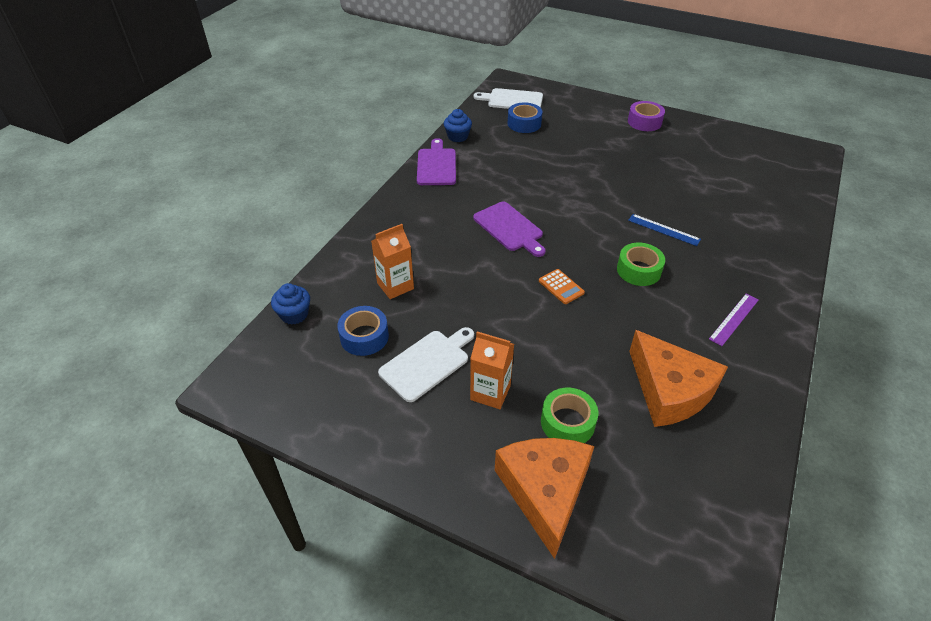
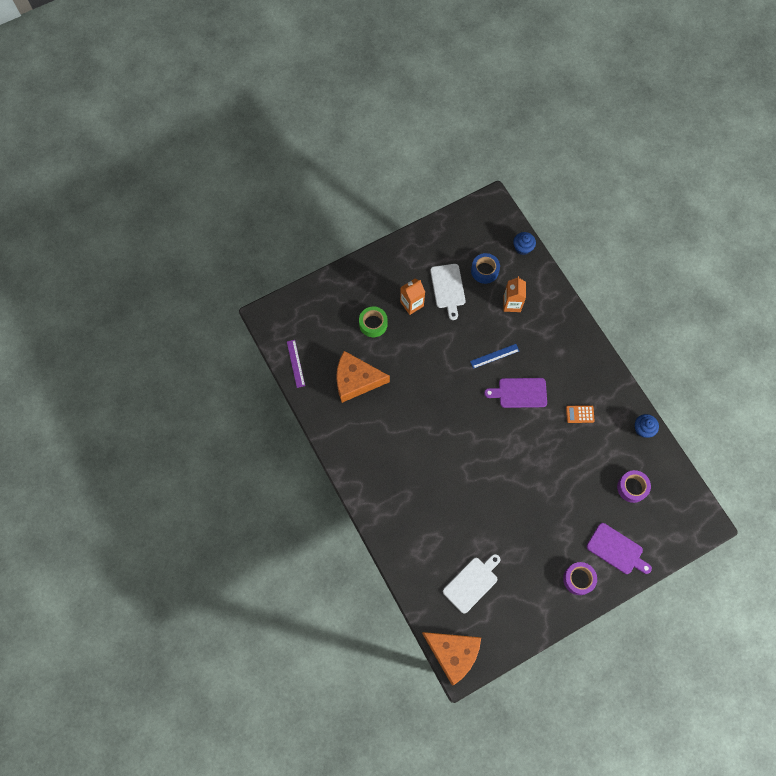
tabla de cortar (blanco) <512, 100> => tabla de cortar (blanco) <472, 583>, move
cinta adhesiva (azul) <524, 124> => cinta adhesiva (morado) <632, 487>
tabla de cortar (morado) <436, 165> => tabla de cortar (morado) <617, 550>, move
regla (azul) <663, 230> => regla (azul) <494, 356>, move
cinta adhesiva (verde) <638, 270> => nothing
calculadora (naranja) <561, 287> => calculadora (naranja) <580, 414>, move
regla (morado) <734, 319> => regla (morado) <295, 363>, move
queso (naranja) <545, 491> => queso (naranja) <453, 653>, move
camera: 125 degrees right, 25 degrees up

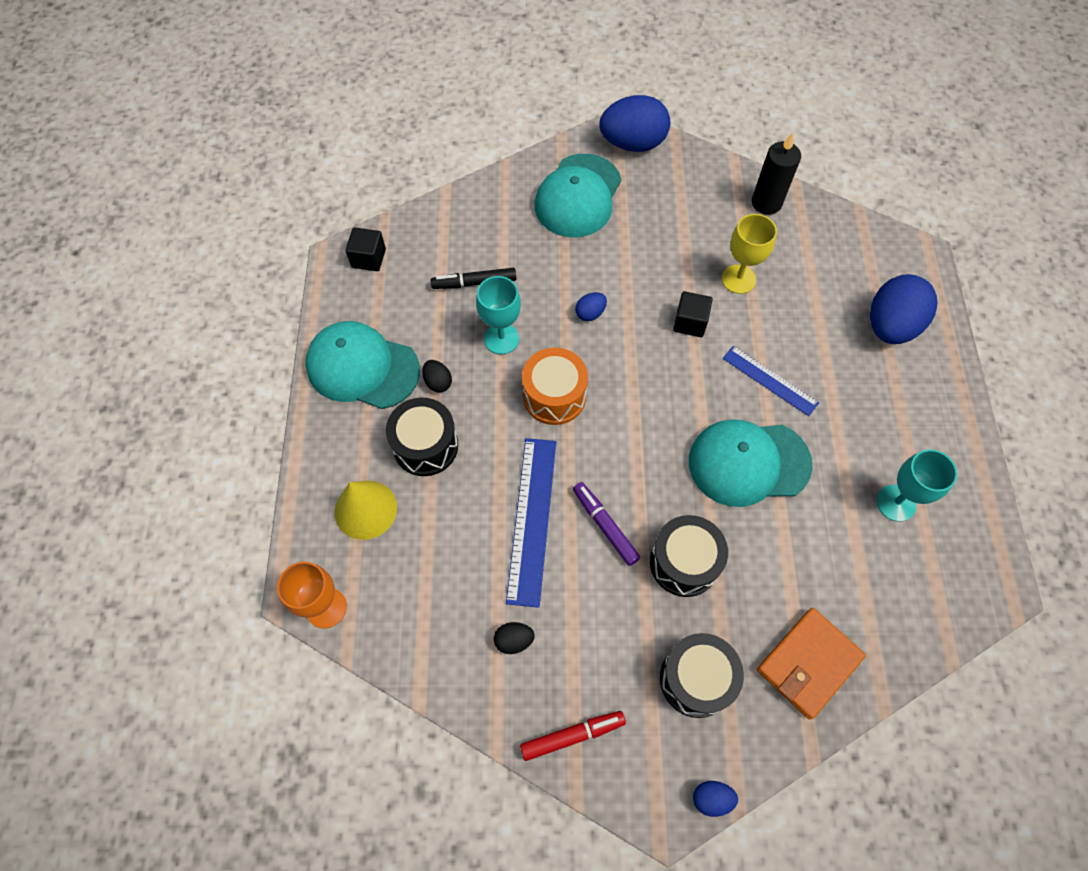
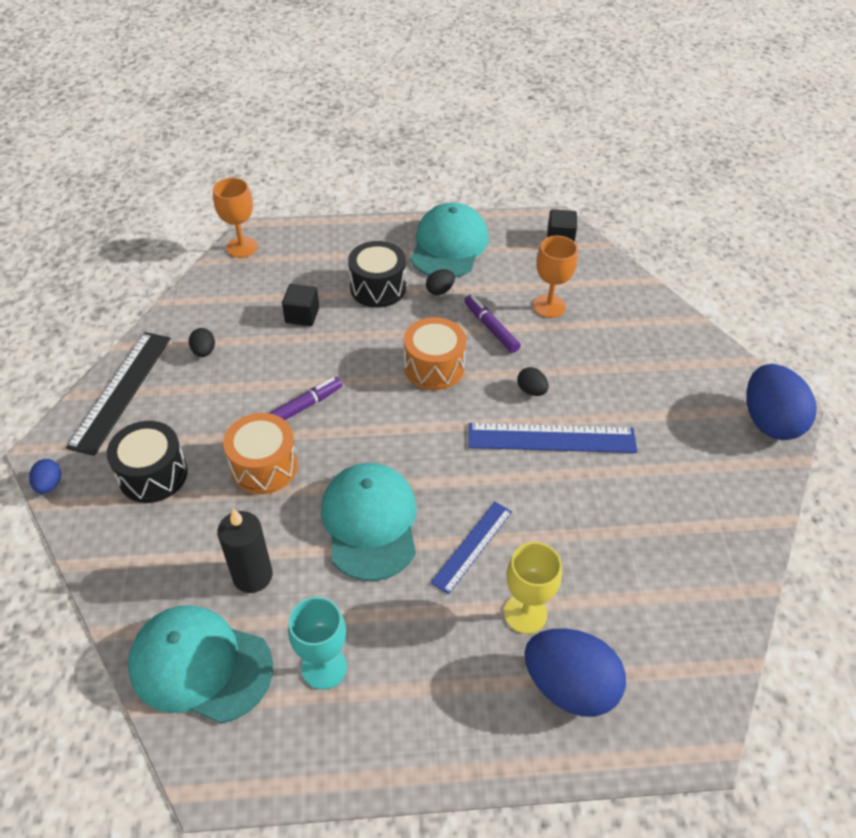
vela (negro) <766, 203> => vela (negro) <252, 576>, move
gorra (turquesa) <578, 196> => gorra (turquesa) <200, 665>, move
copa (amarillo) <738, 279> => copa (amarillo) <525, 613>, move
rotulador (negro) <474, 283> => copa (naranja) <549, 306>
copa (turquesa) <501, 339> => rotulador (morado) <491, 328>
cubo (negro) <690, 322> => cubo (negro) <302, 315>, move
huevo (azul) <590, 313> => huevo (negro) <531, 390>
regla (azul) <531, 519> => regla (azul) <551, 438>, move
cono (amarillo) <365, 509> => nothing
tambor (negro) <684, 562> => tambor (naranja) <264, 466>
cartera (naranja) <808, 663> => nothing
rotulador (rojo) <572, 735> => regla (negro) <121, 391>
camera: 85 degrees right, 15 degrees down

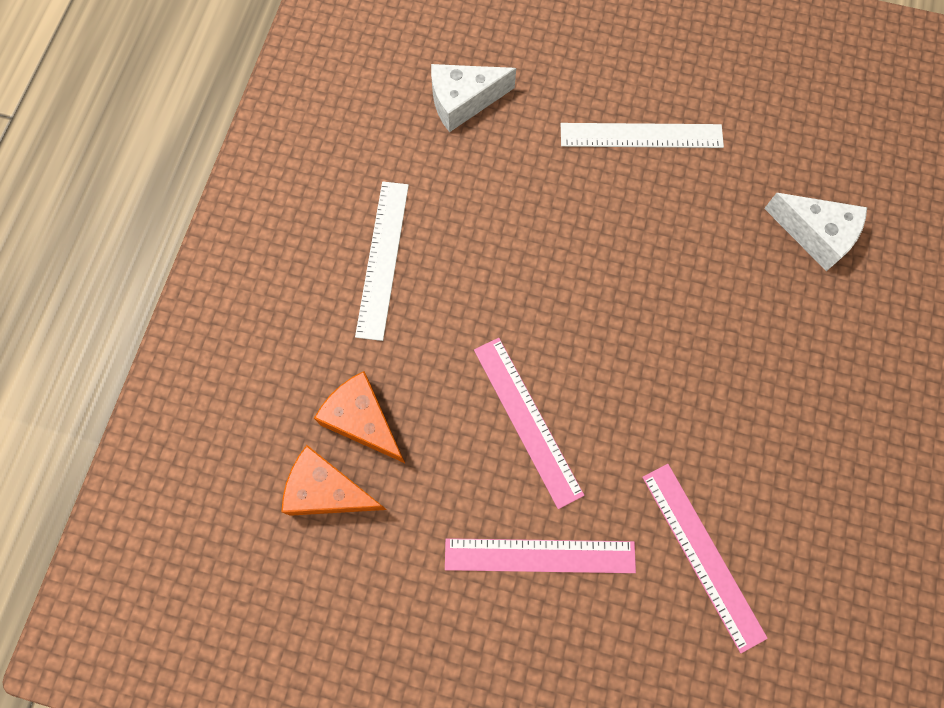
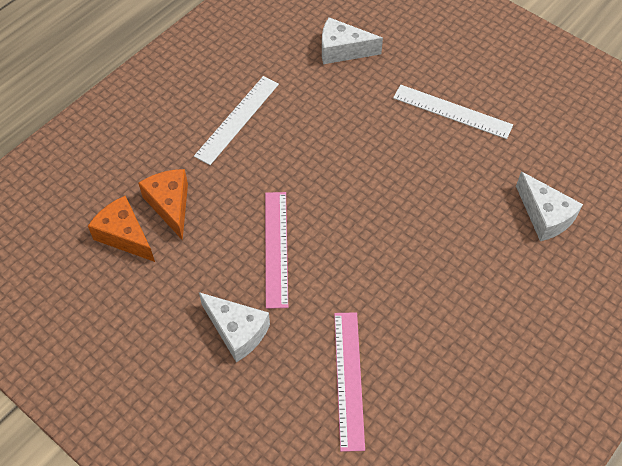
regla (rosa) <539, 556> => queso (blanco) <237, 331>
camera: 25 degrees right, 15 degrees down

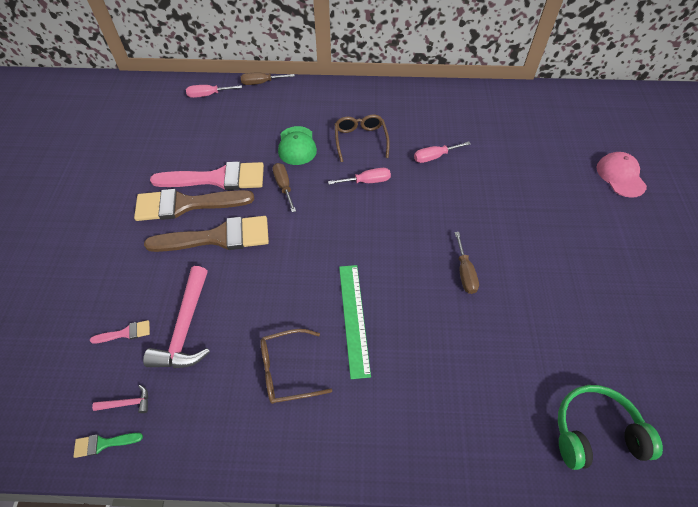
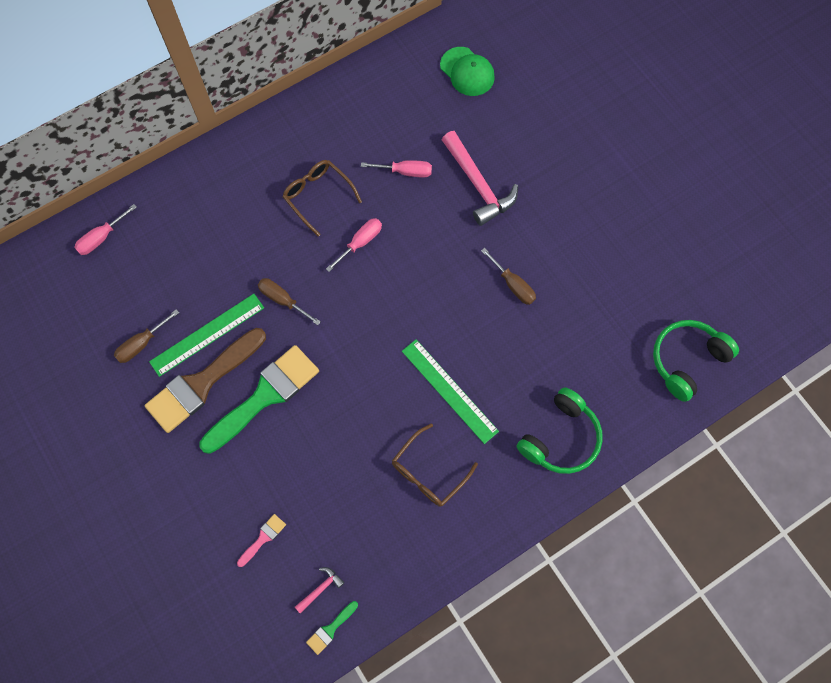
destornillador (marrón) <261, 83> => destornillador (marrón) <141, 344>, move
gorra (verde) <297, 146> => gorra (verde) <467, 72>, move
destornillador (rosa) <434, 157> => destornillador (rosa) <405, 172>, 120 degrees counterclockwise
gorra (rosa) <620, 176> => nothing
pincel (rosa) <217, 178> => regla (verde) <207, 334>
pincel (marrón) <218, 237> => pincel (verde) <265, 396>
martillo (rosa) <185, 327> => martillo (rosa) <478, 184>, move
nothing => auriculares (verde) <560, 438>
camera: 35 degrees left, 15 degrees up

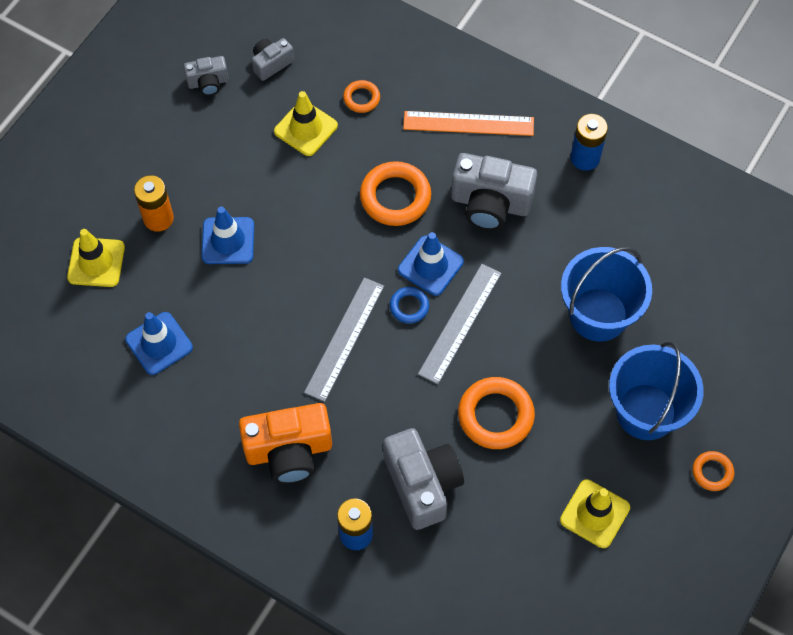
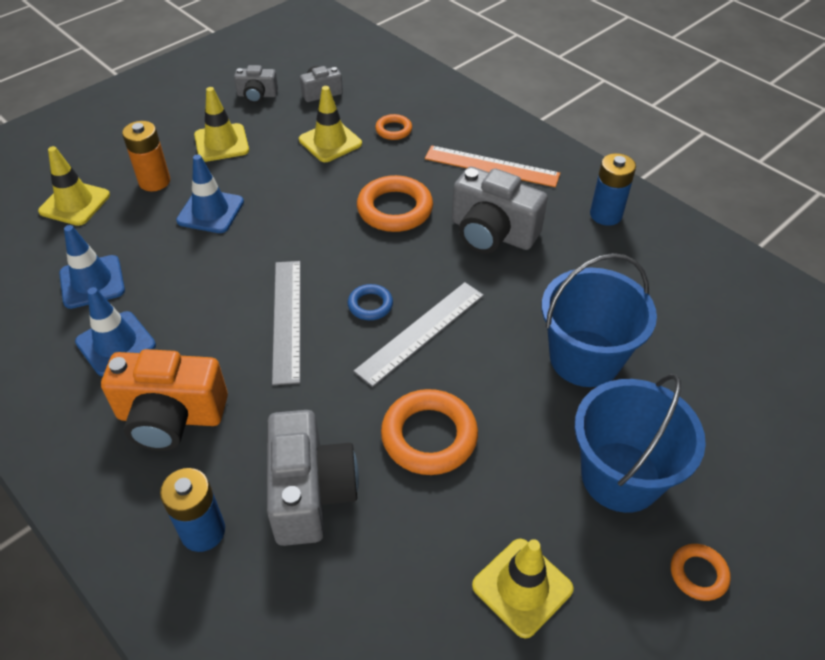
cono de tráfico (azul) <430, 266> => cono de tráfico (azul) <116, 344>, move
regla (gris) <345, 338> => regla (gris) <287, 319>, 45 degrees counterclockwise
nothing => cono de tráfico (amarillo) <221, 143>
camera: 15 degrees right, 15 degrees down

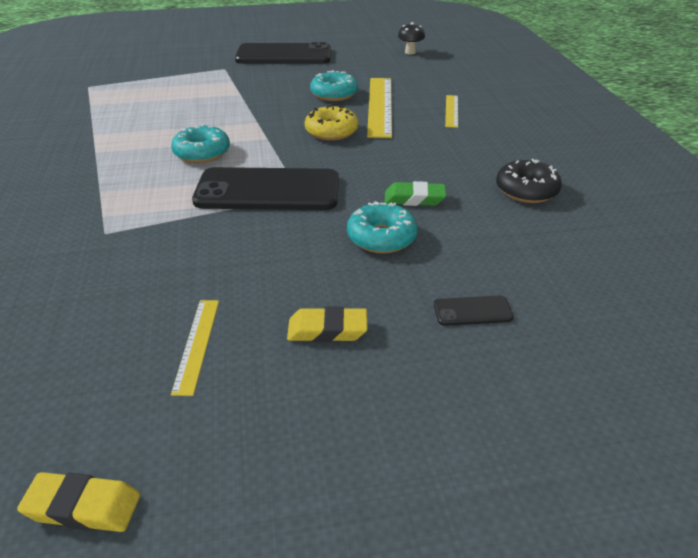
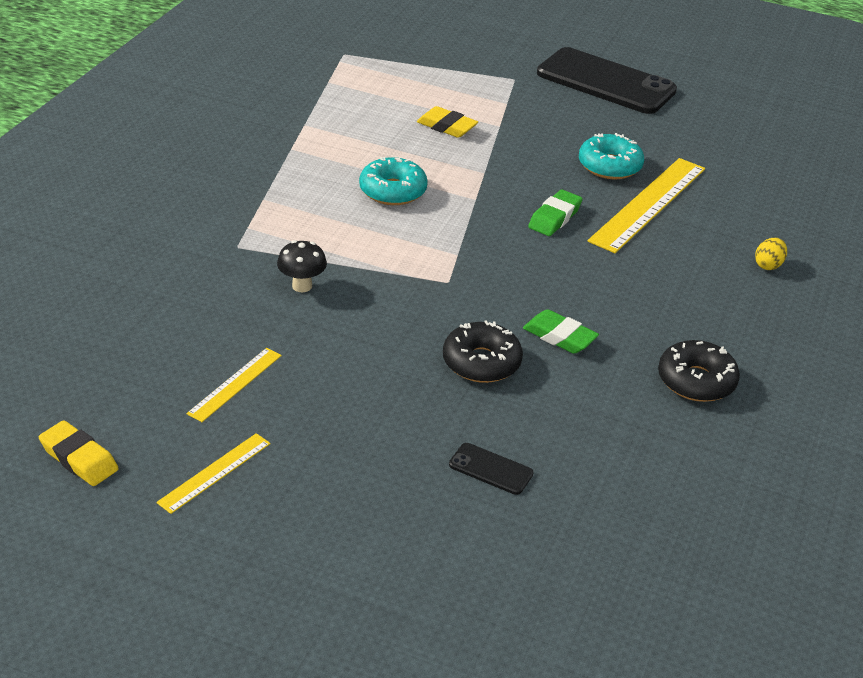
seta (negro) <410, 52> => seta (negro) <302, 286>, move
regla (amarillo) <451, 111> => regla (amarillo) <214, 472>, move
rosquilla (amarillo) <331, 131> => goma de borrar (verde) <554, 218>
móvil (negro) <268, 190> => nothing
rosquilla (turquesa) <381, 237> => rosquilla (negro) <481, 362>
goma de borrar (amarillo) <327, 330> => goma de borrar (amarillo) <446, 127>, move
nothing => huevo (amarillo) <768, 265>
camera: 30 degrees right, 0 degrees up

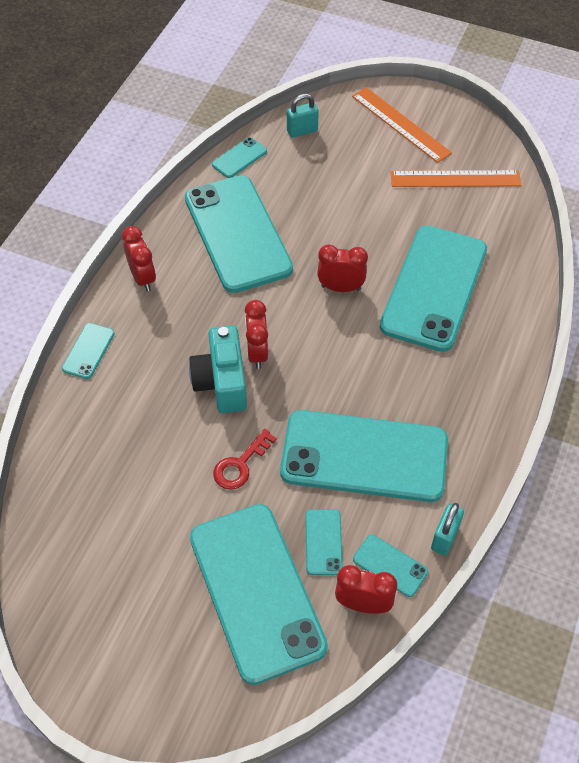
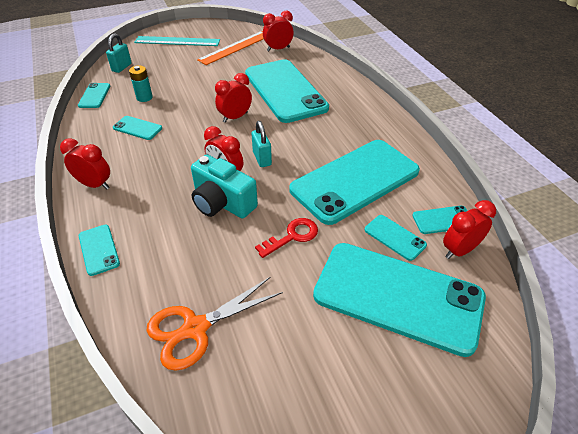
regla (naranja) <401, 124> => regla (turquesa) <177, 41>
móvil (turquesa) <237, 233> => móvil (turquesa) <137, 128>, x0.41
llave (rojo) <240, 465> => llave (rojo) <292, 236>, 120 degrees counterclockwise
candado (turquesa) <445, 538> => candado (turquesa) <262, 159>, move
nothing => despertador (rojo) <278, 49>
nothing => pila (turquesa) <144, 97>
nothing => tijeras (naranja) <195, 328>
camera: 45 degrees left, 10 degrees down

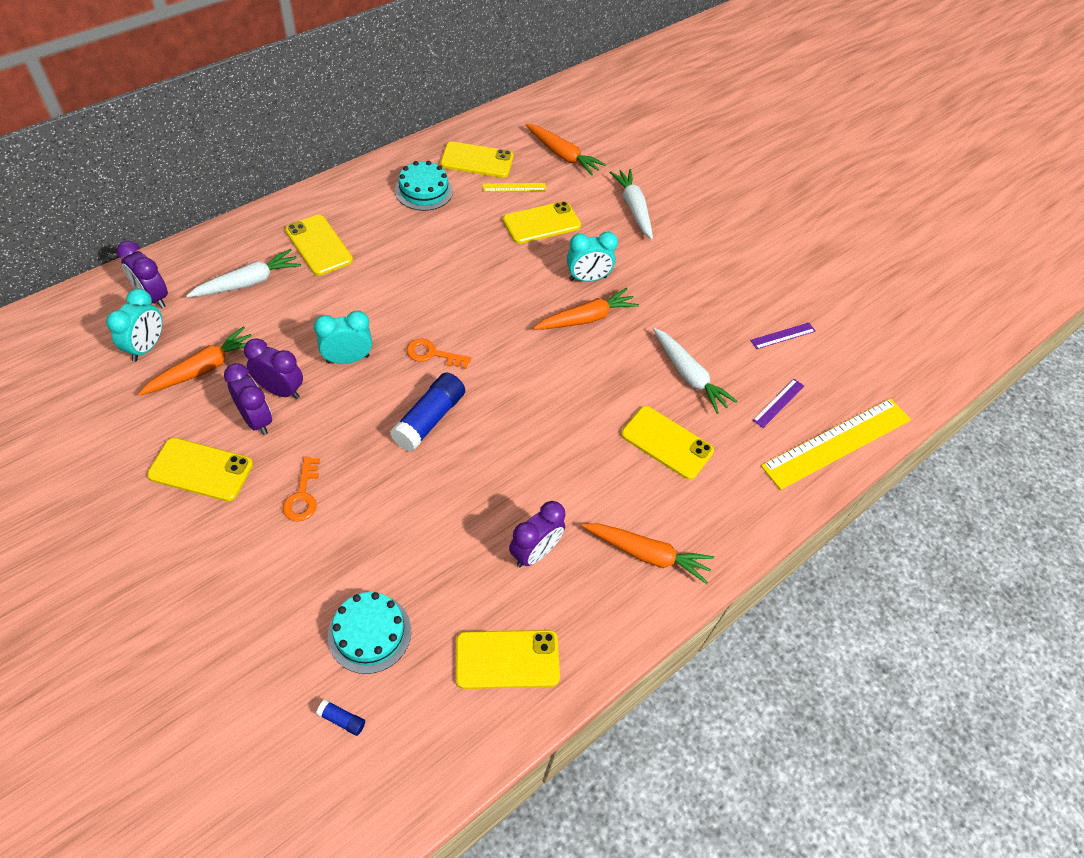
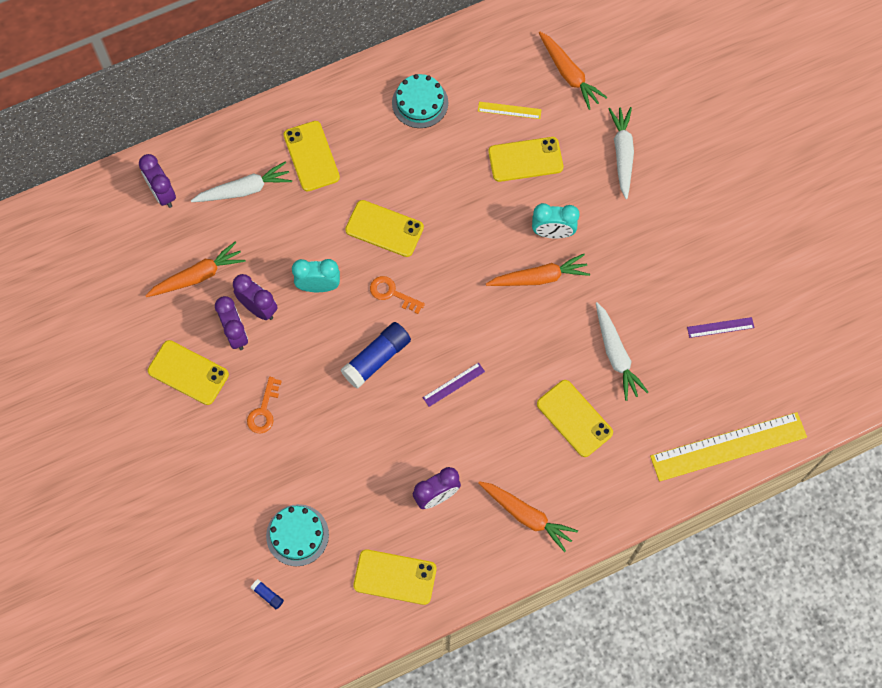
móvil (amarillo) <477, 160> => móvil (amarillo) <384, 229>, move
despertador (turquesa) <147, 347> => nothing
regla (morado) <778, 403> => regla (morado) <453, 384>, move
camera: 20 degrees right, 15 degrees up

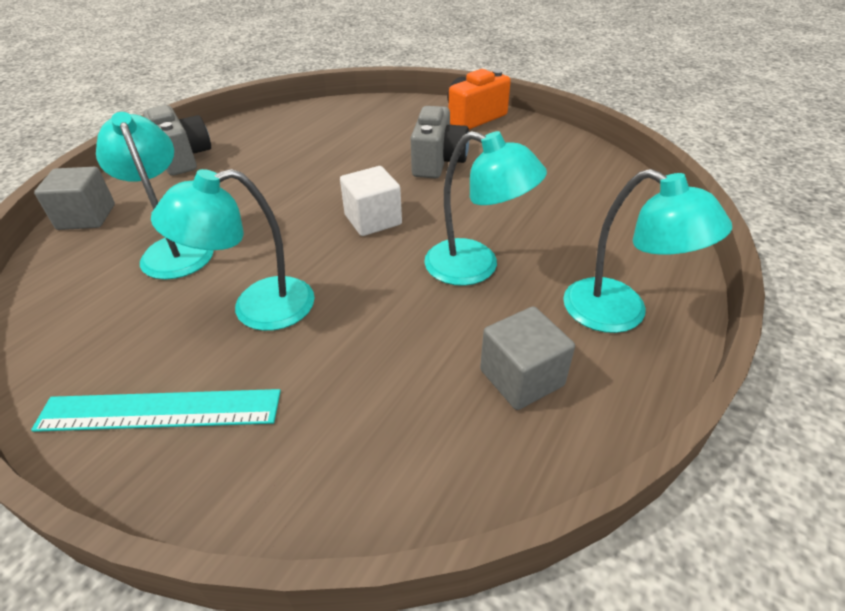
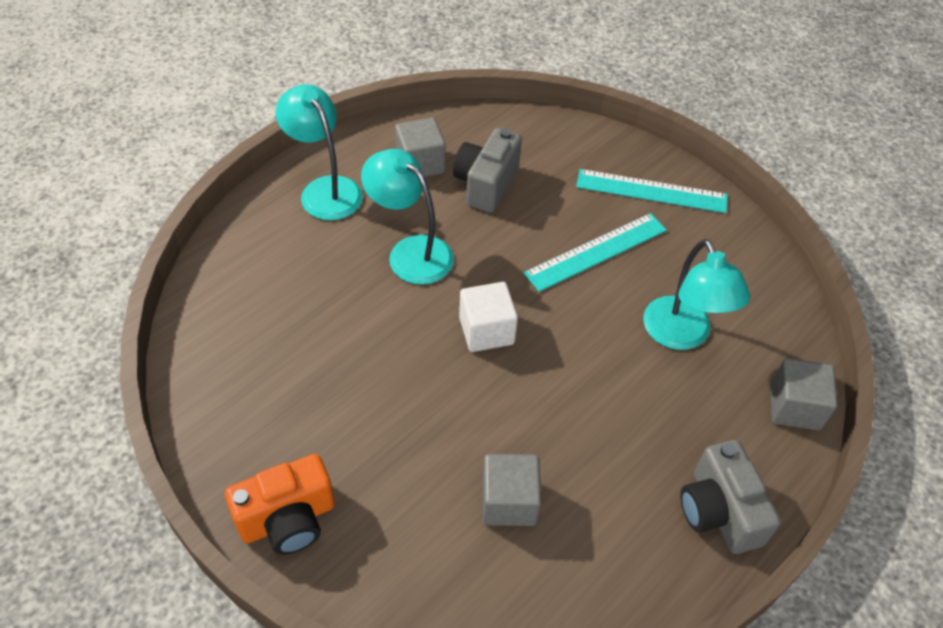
cámara (gris) <438, 162> => cámara (gris) <486, 184>, move
lámpara (turquesa) <257, 308> => regla (turquesa) <596, 252>
nothing => cubo (gris) <509, 501>
camera: 170 degrees left, 10 degrees up

